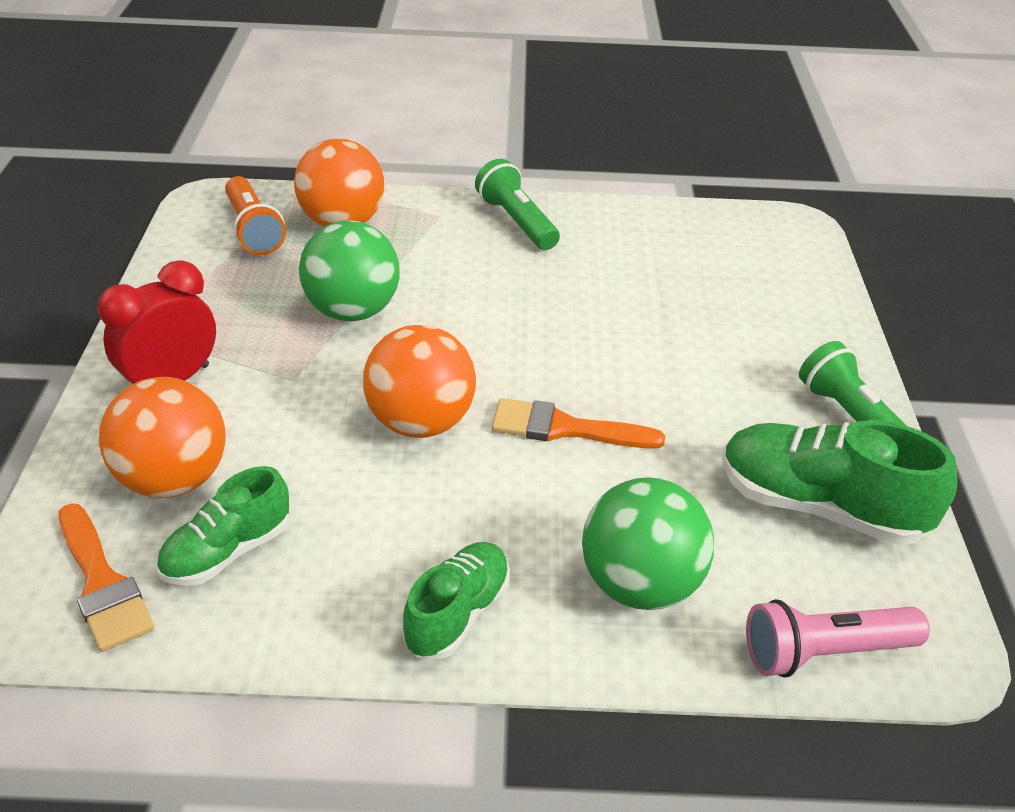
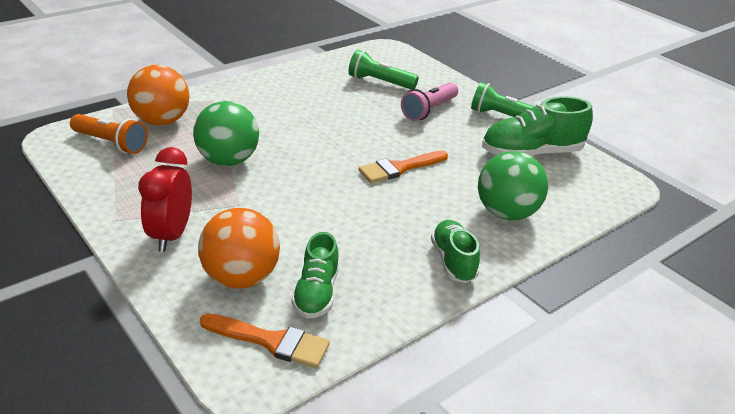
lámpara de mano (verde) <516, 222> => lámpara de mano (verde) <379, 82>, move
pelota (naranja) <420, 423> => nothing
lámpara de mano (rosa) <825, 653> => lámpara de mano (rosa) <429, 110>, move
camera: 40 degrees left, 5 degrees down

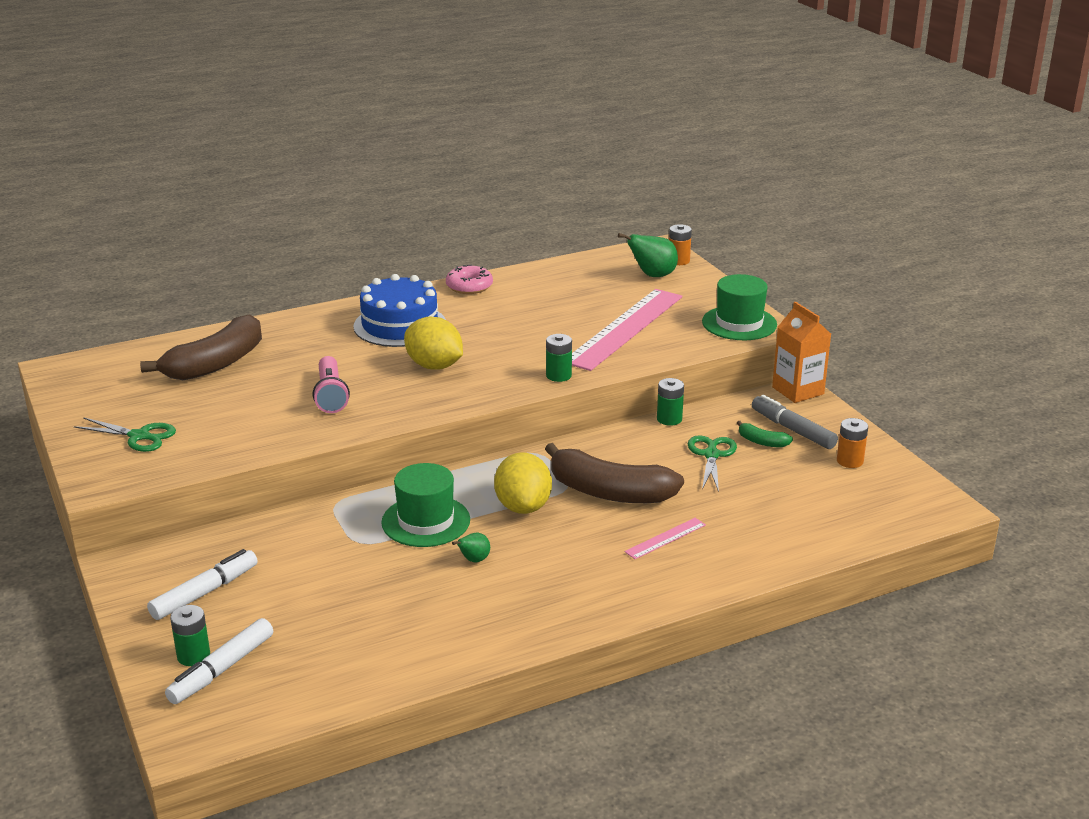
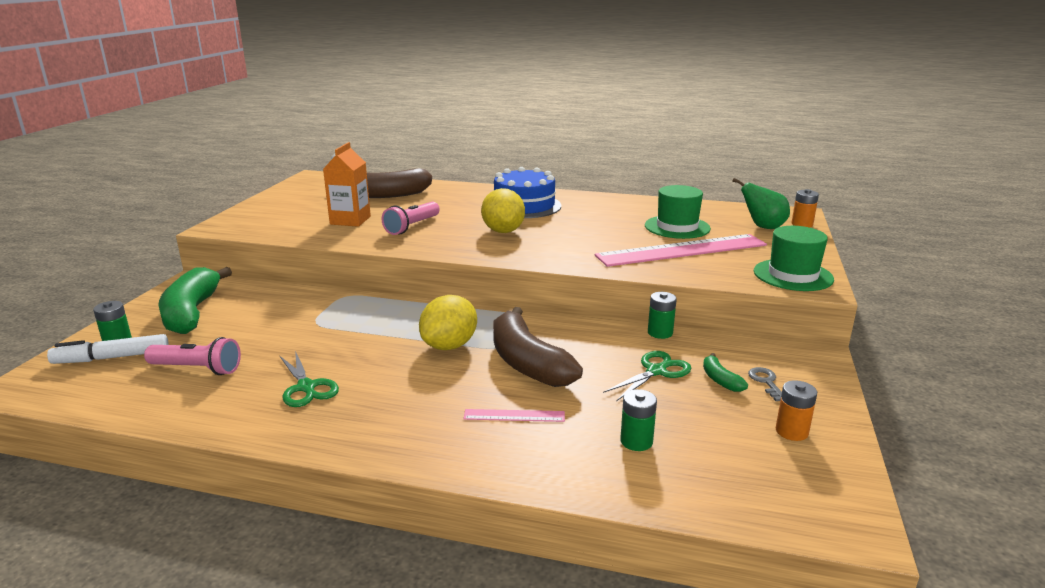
rosquilla (rosa) <469, 286> => nothing
cartón de leche (naranja) <798, 390> => cartón de leche (naranja) <350, 220>, move
pila (verde) <558, 375> => pila (verde) <636, 441>, move
rotulador (gris) <792, 430> => llave (gris) <766, 382>
tijeras (verde) <139, 436> => tijeras (verde) <306, 387>, move
sombrero (verde) <426, 521> => sombrero (verde) <677, 227>, move
pera (verde) <473, 560> => nothing
rotulador (blanco) <205, 592> => plátano (verde) <192, 313>
nothing => lámpara de mano (rosa) <197, 369>
camera: 40 degrees right, 5 degrees down

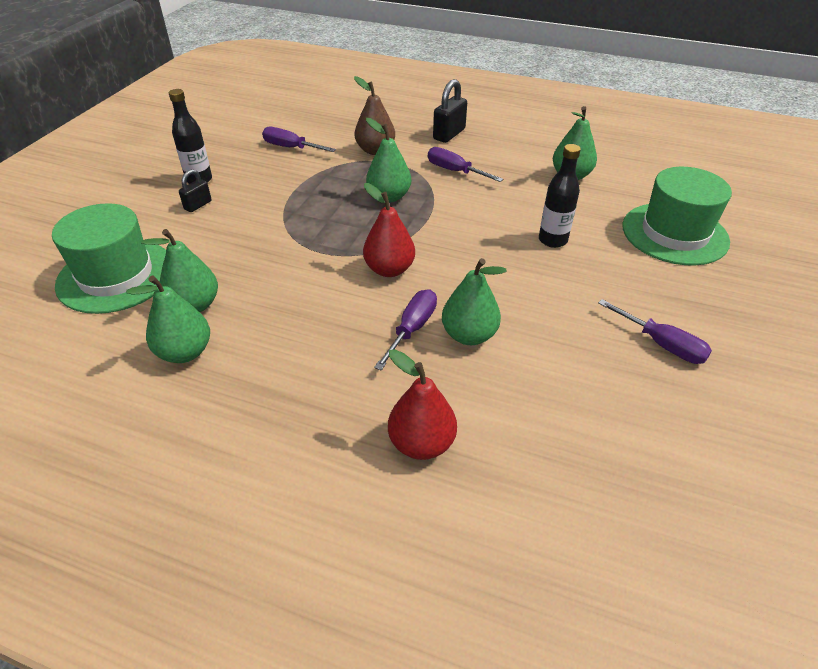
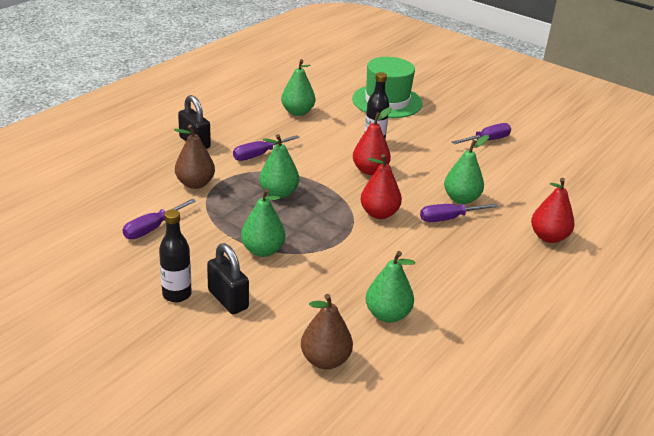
candado (negro) <198, 205> => candado (negro) <228, 299>, x1.64
sombrero (verde) <116, 276> => pera (marrón) <325, 360>
pera (verde) <185, 352> => pera (verde) <263, 250>, move
destornillador (morado) <412, 329> => destornillador (morado) <448, 218>, 60 degrees counterclockwise
nothing => pera (rojo) <370, 170>
camera: 75 degrees left, 10 degrees down

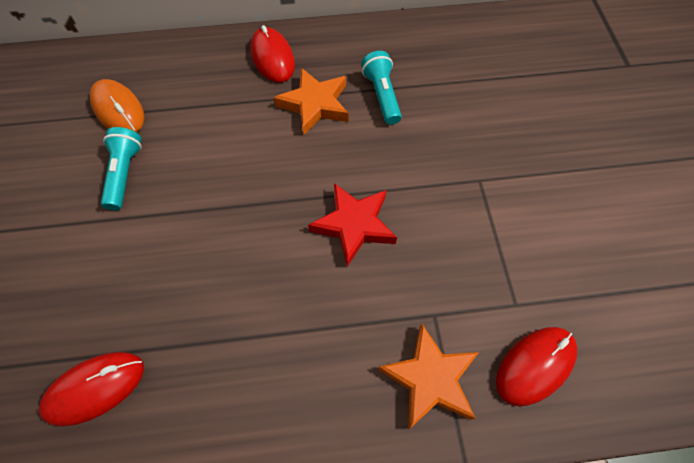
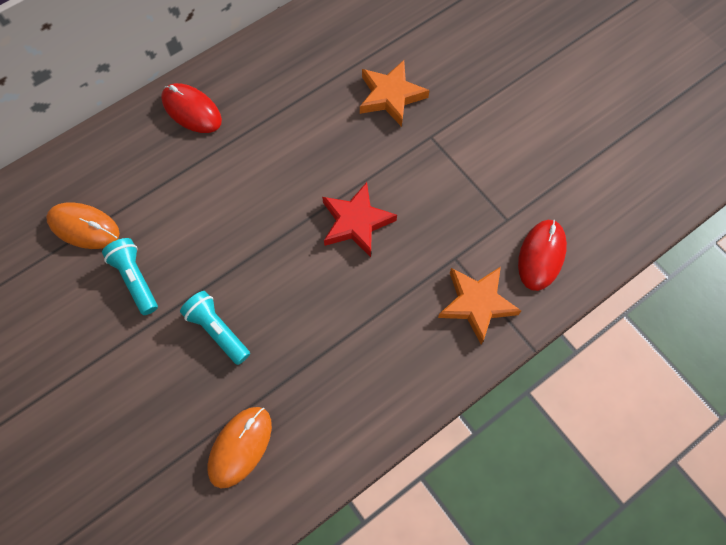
lámpara de mano (turquesa) <382, 95> => lámpara de mano (turquesa) <217, 331>, move
estrella (naranja) <315, 105> => estrella (naranja) <391, 96>, move
ratón (rojo) <94, 388> => ratón (naranja) <240, 447>
camera: 30 degrees left, 5 degrees up

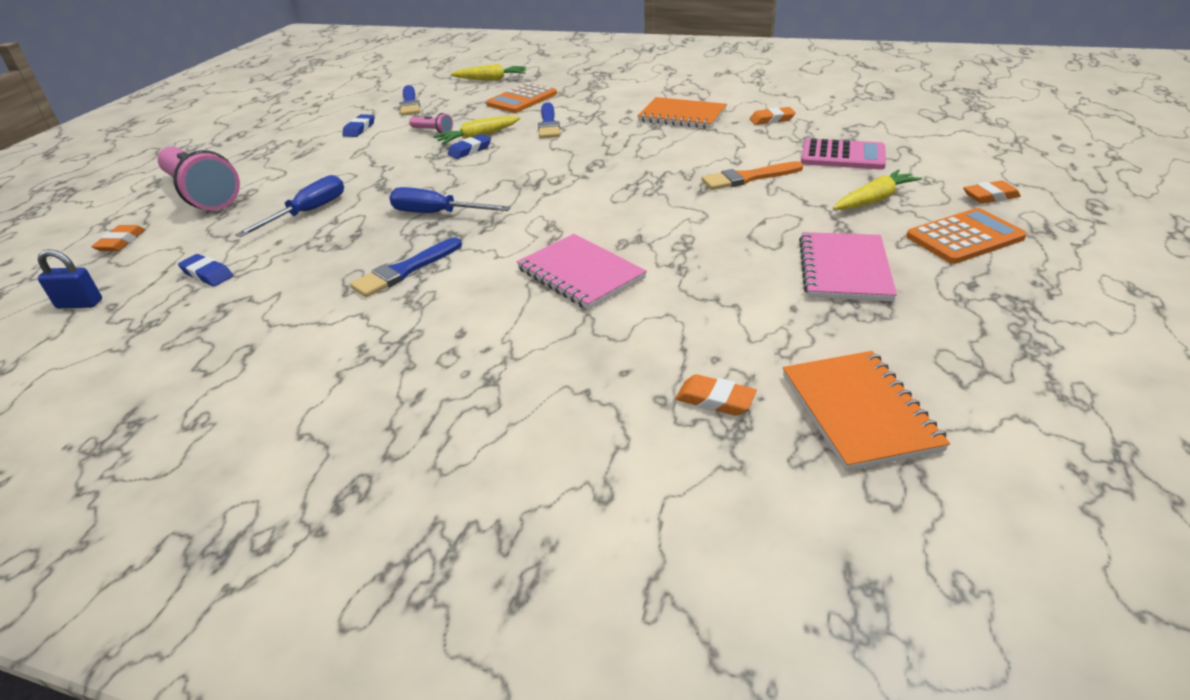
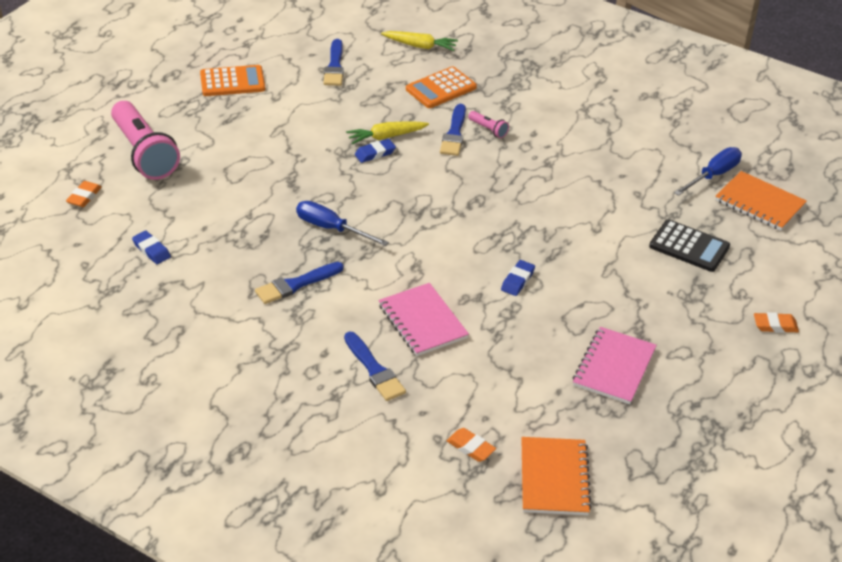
cuaderno (naranja) <682, 116> => cuaderno (naranja) <759, 203>, move
goma de borrar (naranja) <771, 120> => nothing
lámpara de mano (rosa) <433, 131> => lámpara de mano (rosa) <488, 129>, move
goma de borrar (azul) <359, 129> => goma de borrar (azul) <517, 280>, move
calculadora (rosa) <842, 156> => calculadora (negro) <689, 247>
pincel (naranja) <748, 178> => nothing
zanahoria (amarillo) <874, 200> => nothing
destornillador (azul) <308, 212> => destornillador (azul) <713, 175>, move
calculadora (naranja) <964, 237> => calculadora (naranja) <232, 82>, move
candado (azul) <80, 304> => nothing
nothing => pincel (azul) <374, 369>
camera: 10 degrees right, 5 degrees up

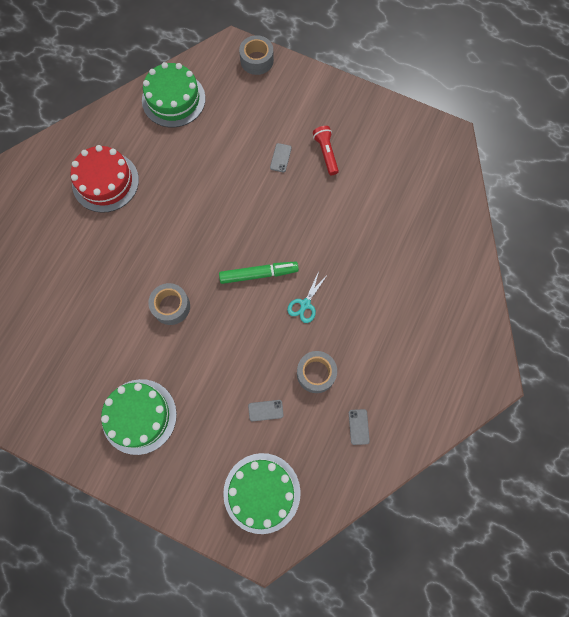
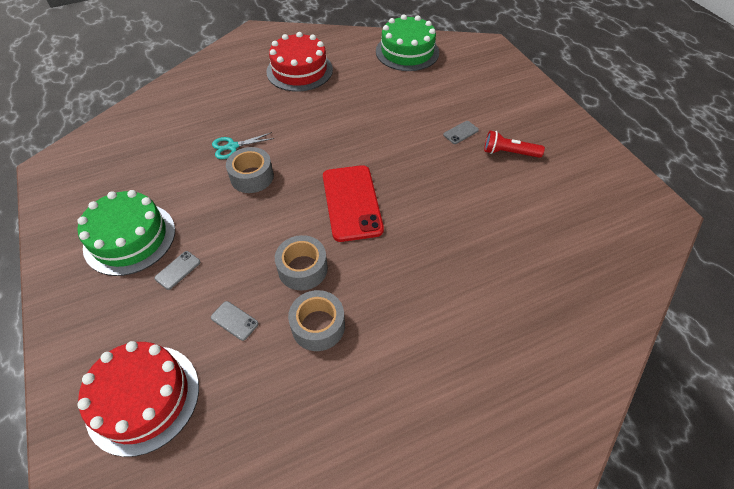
cinta adhesiva (gris) <257, 60> => cinta adhesiva (gris) <303, 269>, move
lámpara de mano (rojo) <326, 153> => lámpara de mano (rojo) <509, 153>, 105 degrees counterclockwise
rotulador (verde) <258, 274> => móvil (rojo) <352, 202>
tijeras (turquesa) <305, 304> => tijeras (turquesa) <232, 146>, move
móvil (gris) <358, 427> => móvil (gris) <178, 270>, move
tarta (verde) <262, 492> => tarta (rojo) <143, 398>
camera: 40 degrees right, 20 degrees down

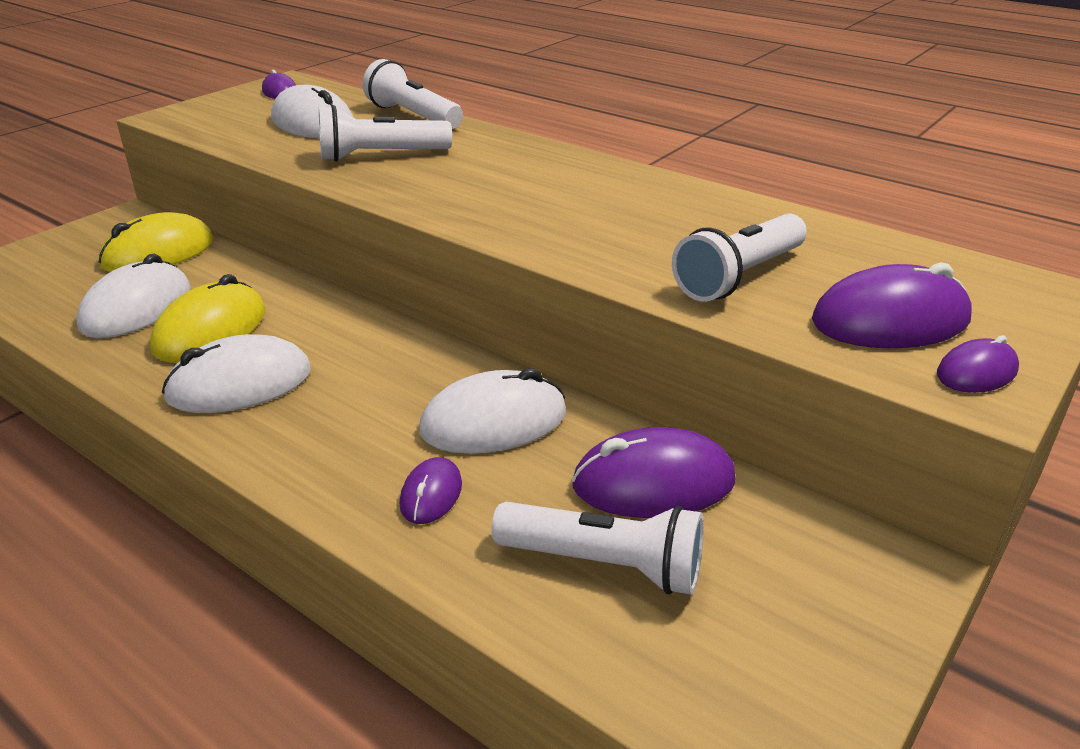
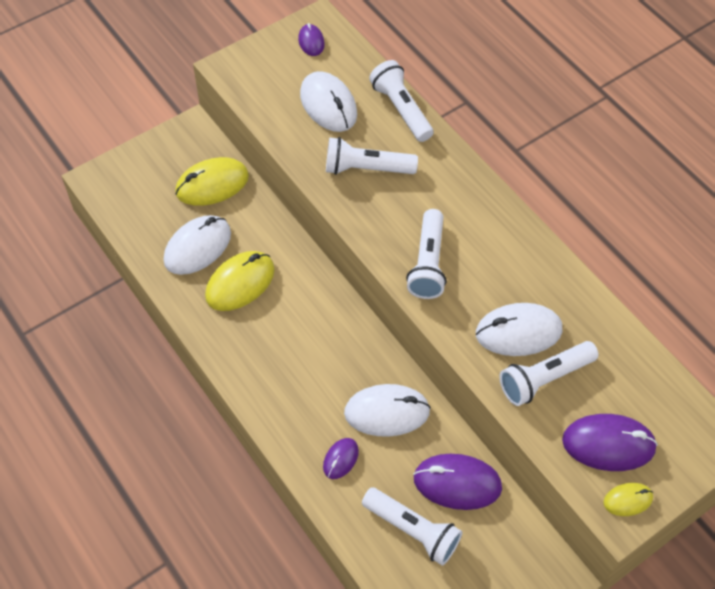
ratón (blanco) <239, 384> => ratón (blanco) <518, 332>, move
ratón (morado) <976, 372> => ratón (amarillo) <628, 500>
nothing => lámpara de mano (blanco) <428, 263>
camera: 15 degrees right, 25 degrees up

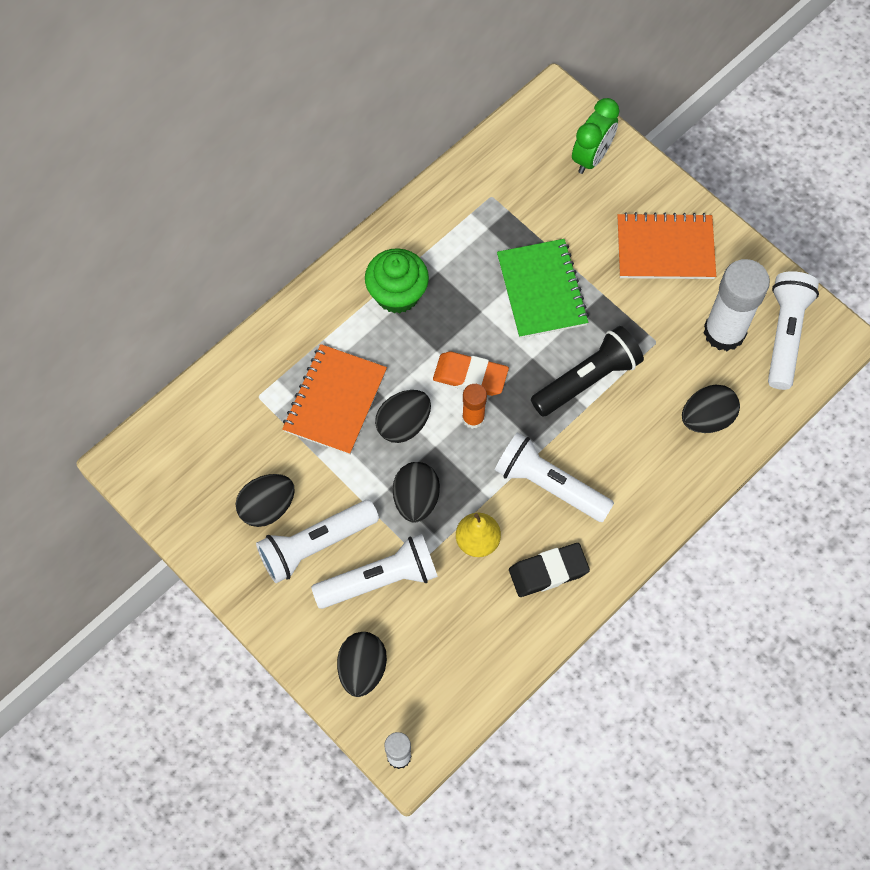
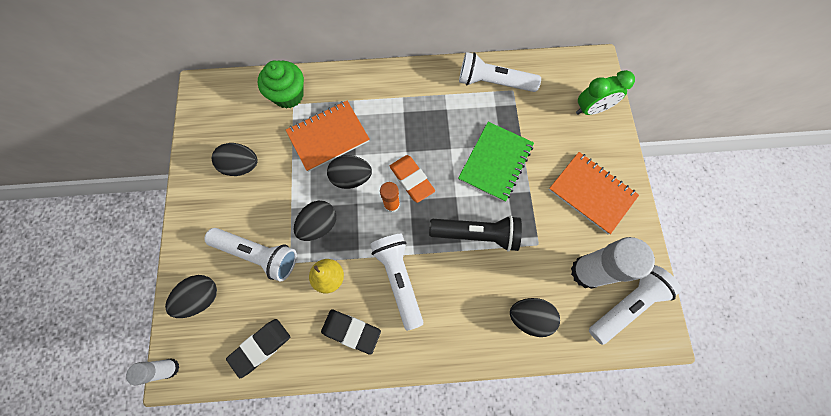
magdalena (verde) <397, 294> => magdalena (verde) <288, 95>, move
lámpara de mano (blanco) <316, 545> => lámpara de mano (blanco) <493, 82>, move
nothing => goma de borrar (negro) <261, 347>
camera: 40 degrees right, 5 degrees up

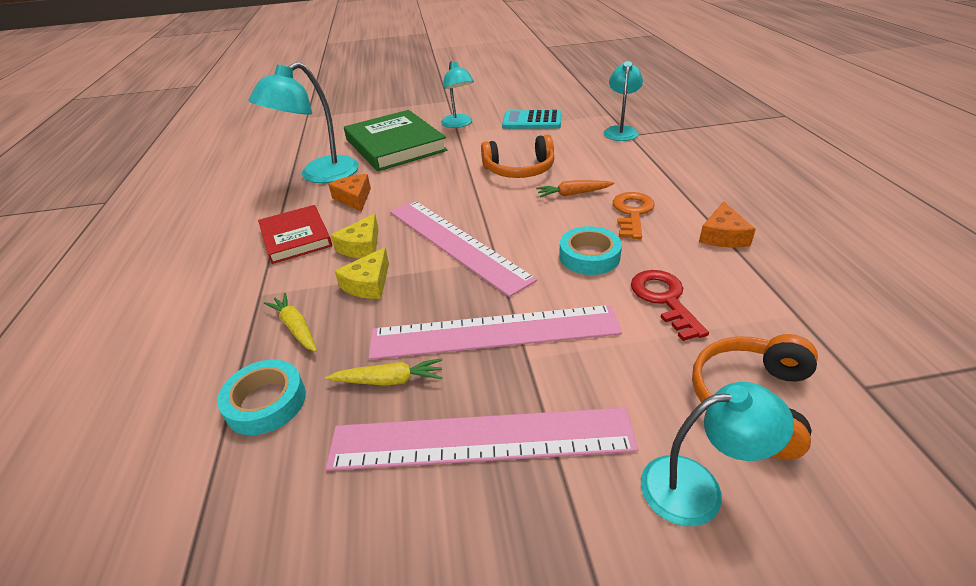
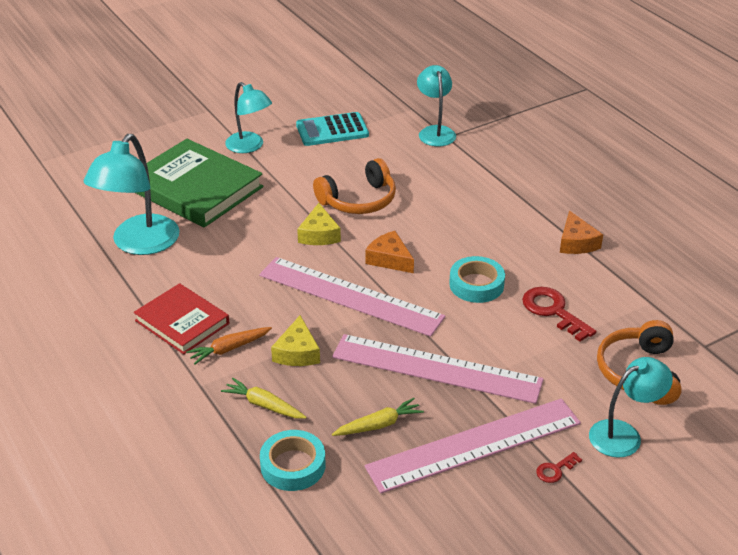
queso (naranja) <354, 198> => queso (naranja) <389, 259>, move
zanahoria (naranja) <573, 194> => zanahoria (naranja) <229, 349>, move
llave (naranja) <632, 213> => nothing
queso (amarillo) <362, 246> => queso (amarillo) <319, 234>, move
regla (rosa) <494, 332> => regla (rosa) <436, 369>, 45 degrees clockwise
nothing => llave (rojo) <555, 470>
camera: 25 degrees left, 0 degrees up

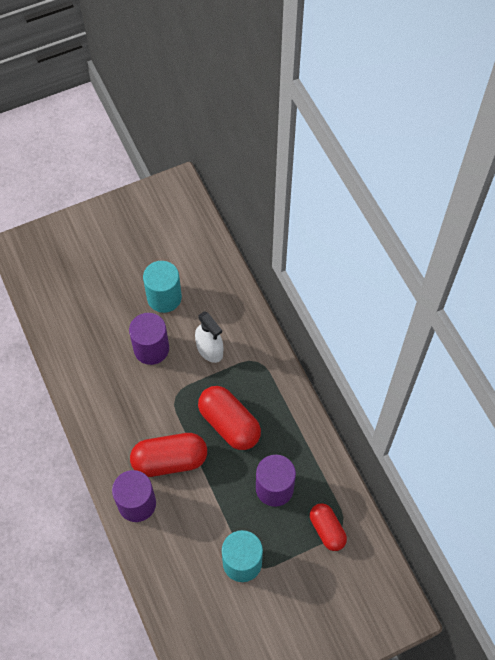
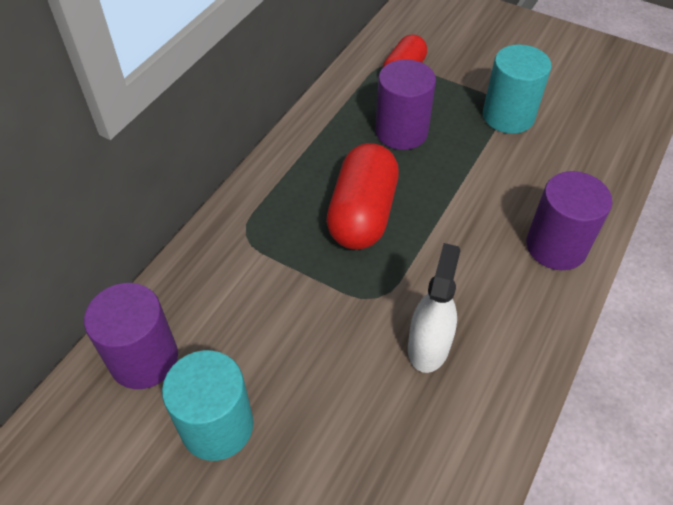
pulverizador (blanco) <209, 350> => pulverizador (blanco) <428, 346>, move
cilindro (morado) <151, 349> => cilindro (morado) <144, 359>, move
cápsula (rojo) <170, 460> => nothing
camera: 125 degrees left, 10 degrees down

